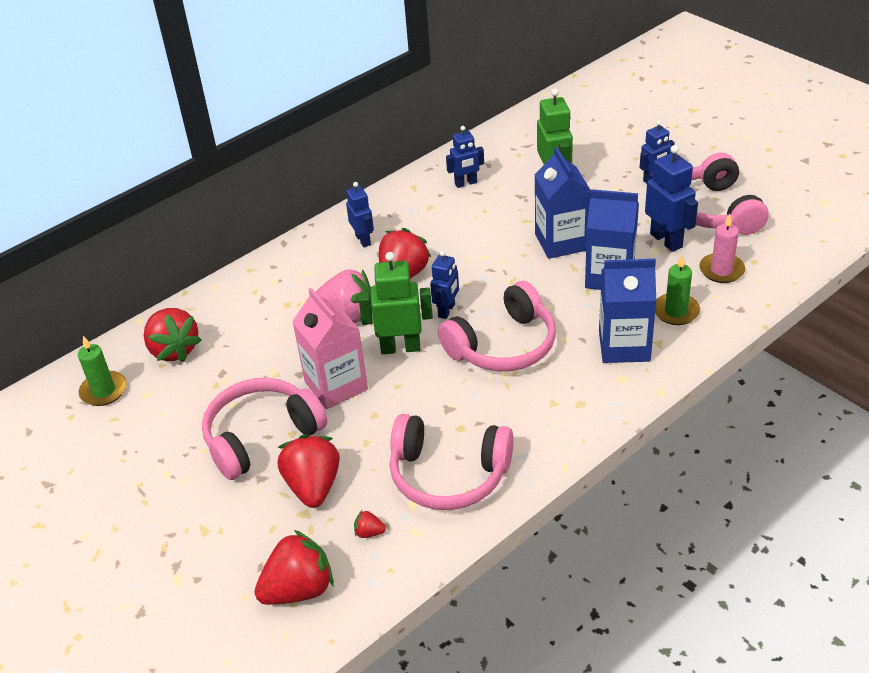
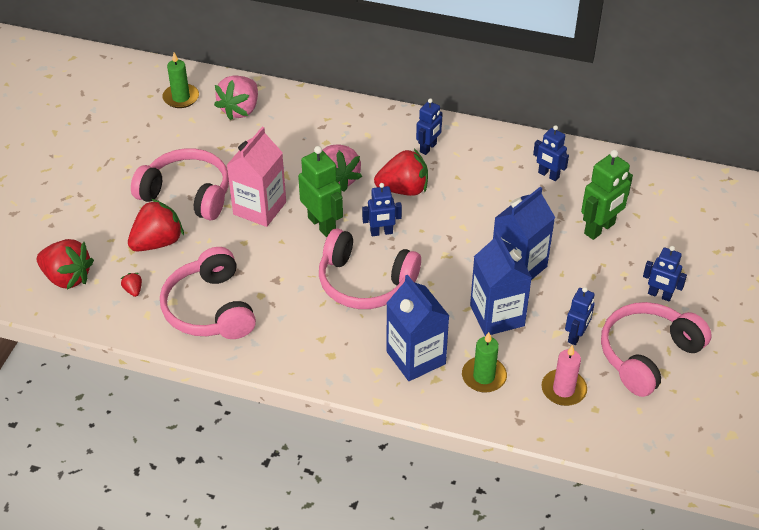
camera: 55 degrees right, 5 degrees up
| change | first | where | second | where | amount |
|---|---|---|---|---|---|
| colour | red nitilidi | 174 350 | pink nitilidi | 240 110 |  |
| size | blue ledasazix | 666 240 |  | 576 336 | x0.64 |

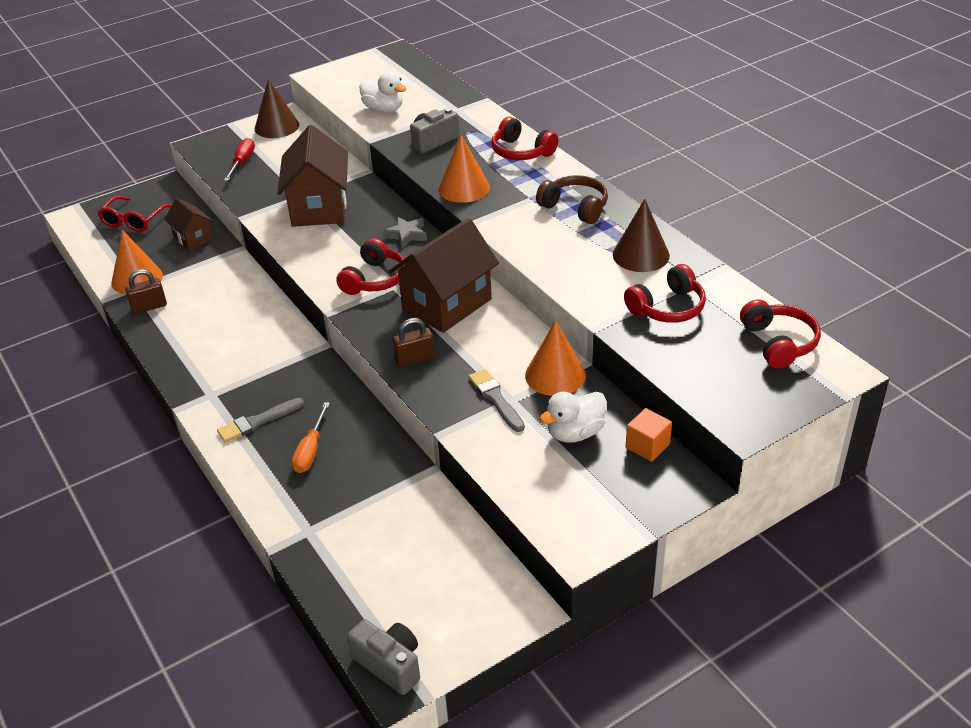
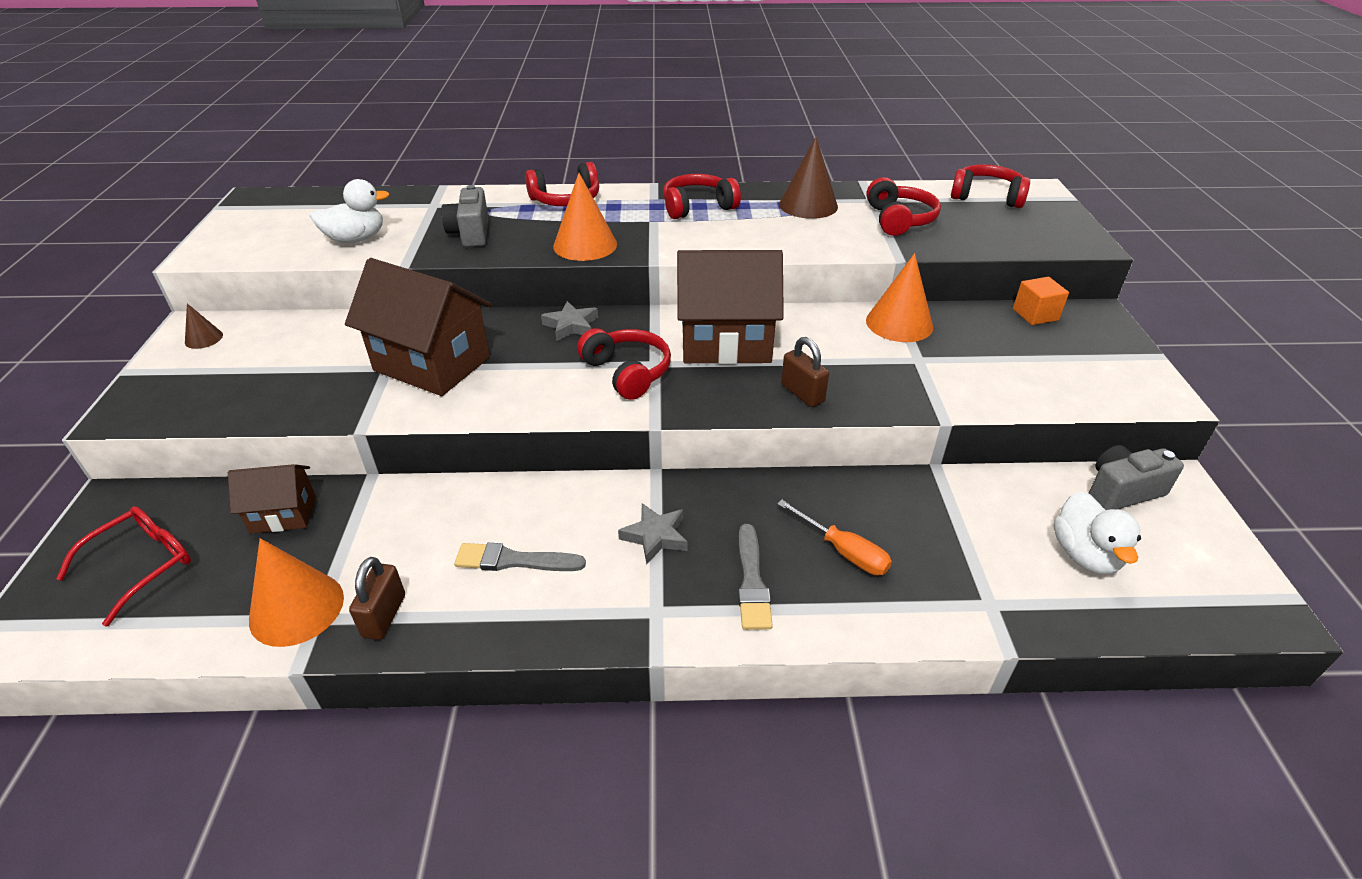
camera: 60 degrees left, 0 degrees up
| change | first | where | second | where | amount |
|---|---|---|---|---|---|
| spun | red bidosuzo | 133 221 |  | 143 565 | 105 degrees counterclockwise |
| missing | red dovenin | 242 162 |  |  |  |
| size | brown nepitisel | 276 126 |  | 204 338 | x0.51 |
| relocated | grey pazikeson | 389 664 |  | 1122 491 |  |
| spun | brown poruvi | 447 304 |  | 725 343 | 75 degrees counterclockwise |
| spun | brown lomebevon | 415 359 |  | 802 393 | 45 degrees counterclockwise |
| relocated | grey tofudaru | 496 399 |  | 514 560 |  |
| colour | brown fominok | 575 207 | red fominok | 697 207 |  |
| relocated | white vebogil | 575 433 |  | 1084 555 |  |
| appeared |  |  | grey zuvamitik | 655 536 |  |

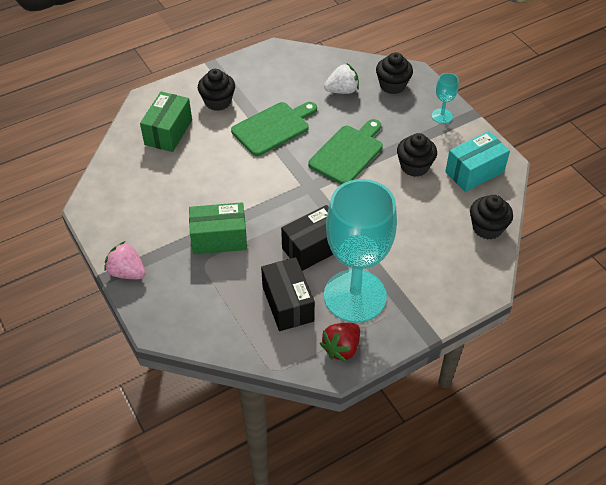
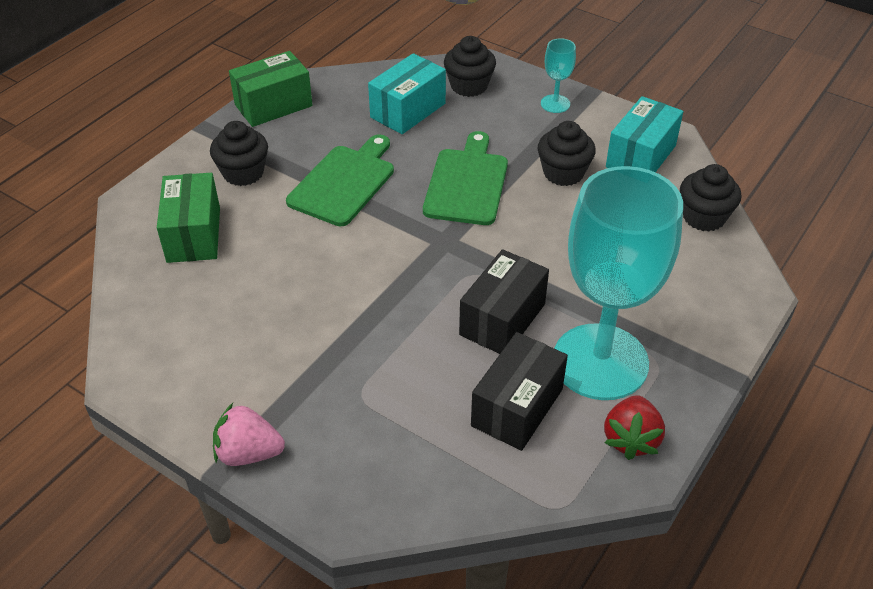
camera: 25 degrees left, 5 degrees down
| change | first | where | second | where | amount |
|---|---|---|---|---|---|
| relocated | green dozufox | 219 239 |  | 273 105 |  |
| spun | black dozufox | 288 304 |  | 517 407 | 75 degrees clockwise |
| exchanged | white nitilidi | 342 90 | turquoise dozufox | 408 110 |  |

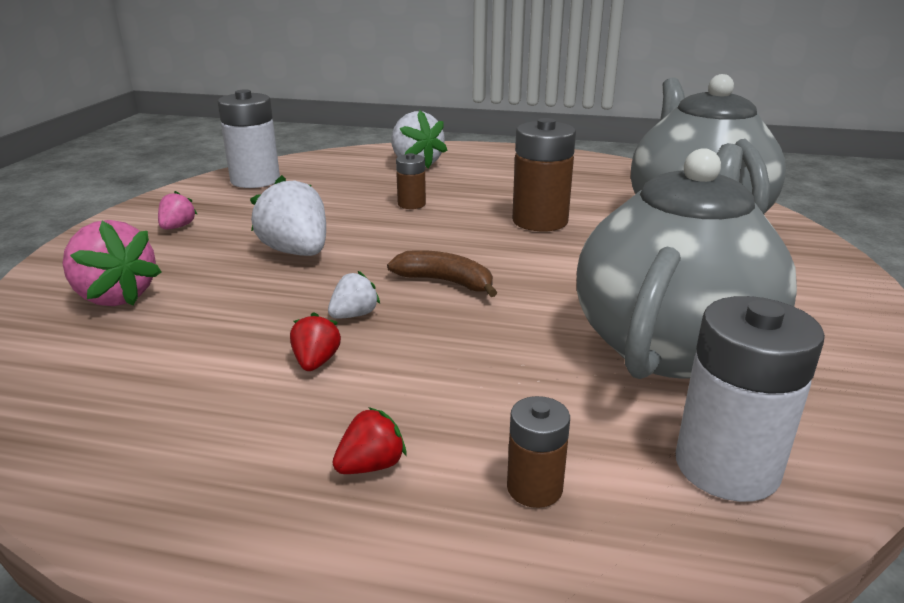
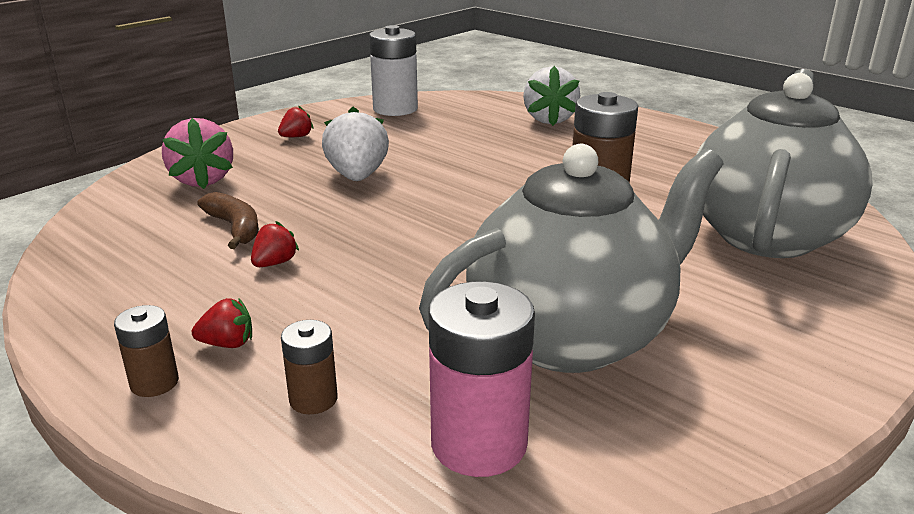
camera: 30 degrees right, 0 degrees up
| change | first | where | second | where | amount |
|---|---|---|---|---|---|
| colour | pink nitilidi | 177 227 | red nitilidi | 296 137 |  |
| missing | white nitilidi | 354 315 |  |  |  |
| relocated | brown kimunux | 445 282 |  | 235 228 |  |
| relocated | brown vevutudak | 411 204 |  | 154 383 |  |
| colour | white vevutudak | 726 466 | pink vevutudak | 479 443 |  |

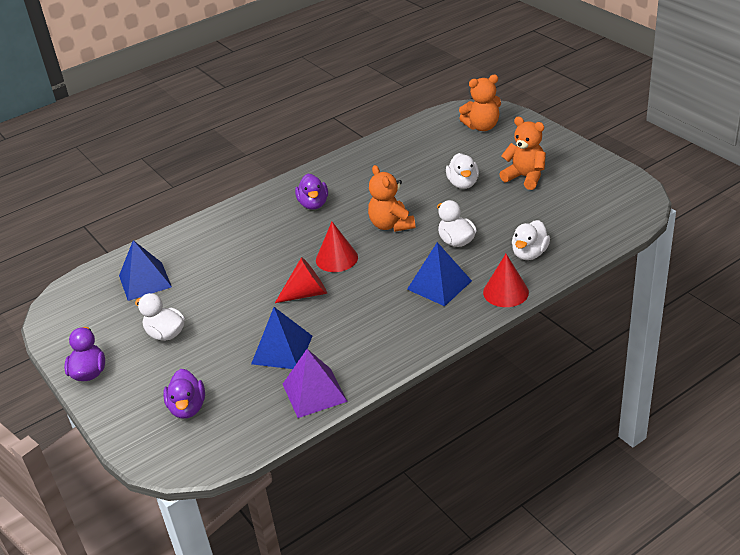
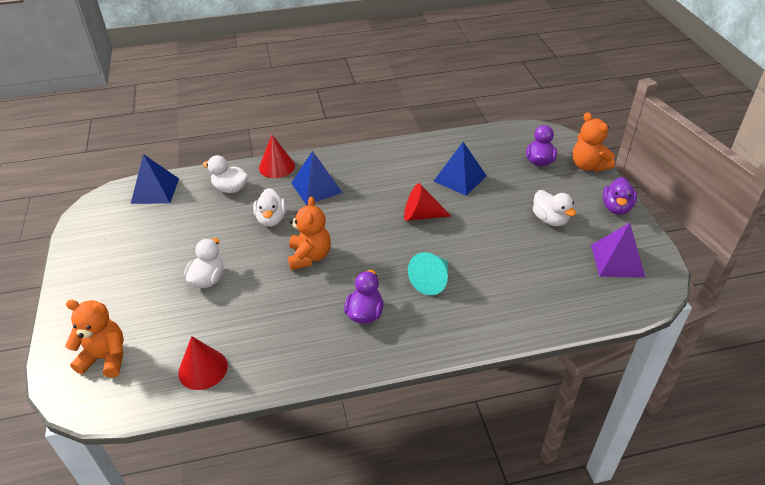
camera: 160 degrees left, 5 degrees up
| change | first | where | second | where | amount |
|---|---|---|---|---|---|
| relocated | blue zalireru | 145 281 |  | 155 190 |  |
| relocated | purple zalireru | 314 392 |  | 617 260 |  |
| relocated | red nepitisel | 336 258 |  | 203 369 |  |
| relocated | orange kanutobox | 525 177 |  | 588 166 |  |
| spun | white vebogil | 529 254 |  | 230 188 | 120 degrees counterclockwise |
| appeared |  |  | turquoise nepitisel | 431 281 |  |

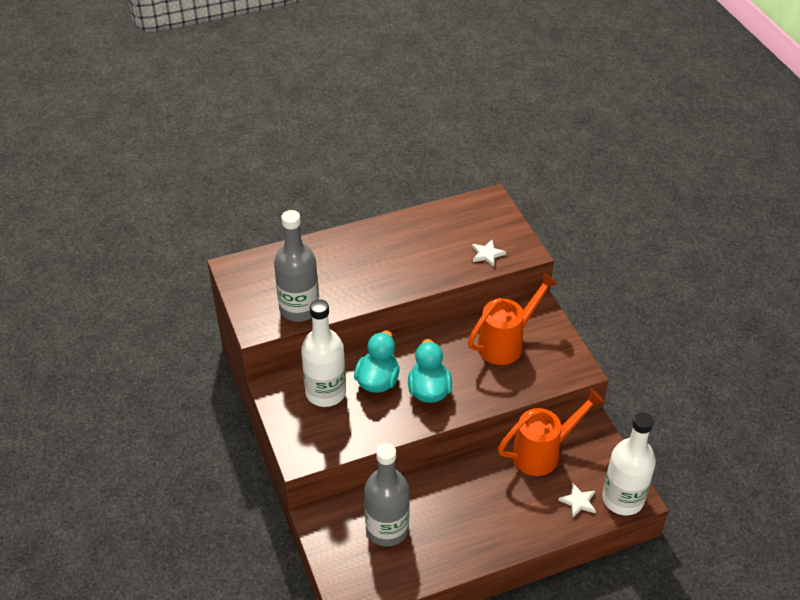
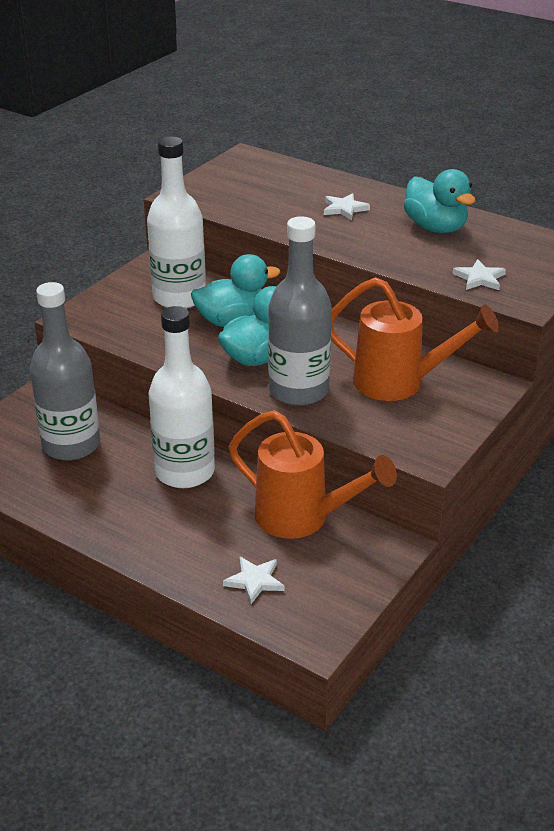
camera: 55 degrees right, 10 degrees down
| change | first | where | second | where | amount |
|---|---|---|---|---|---|
| relocated | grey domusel | 299 308 |  | 298 391 |  |
| relocated | white domusel | 622 499 |  | 185 472 |  |
| appeared |  |  | white zuvamitik | 344 209 |  |
| appeared |  |  | turquoise vebogil | 435 227 |  |

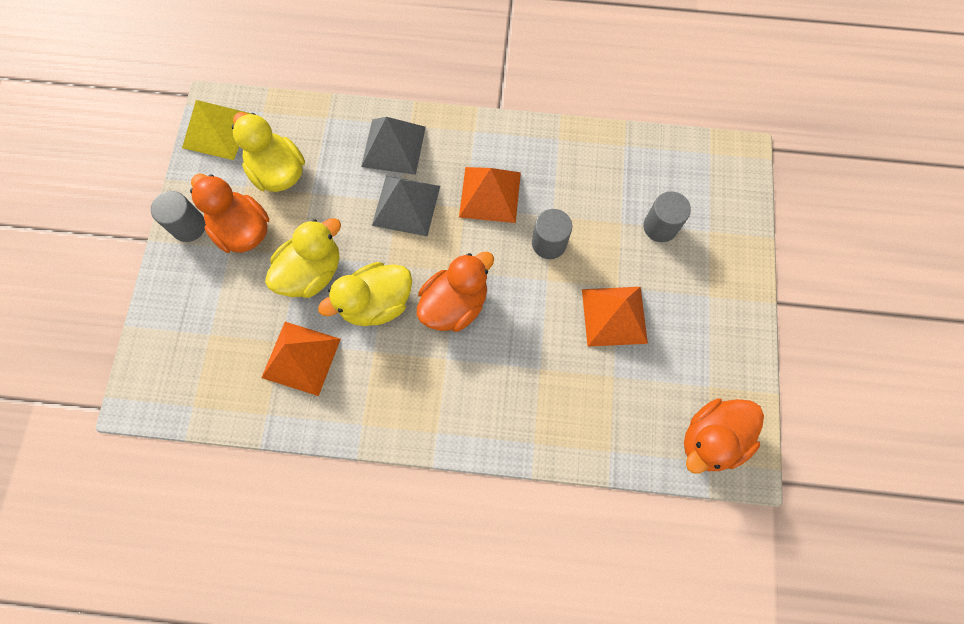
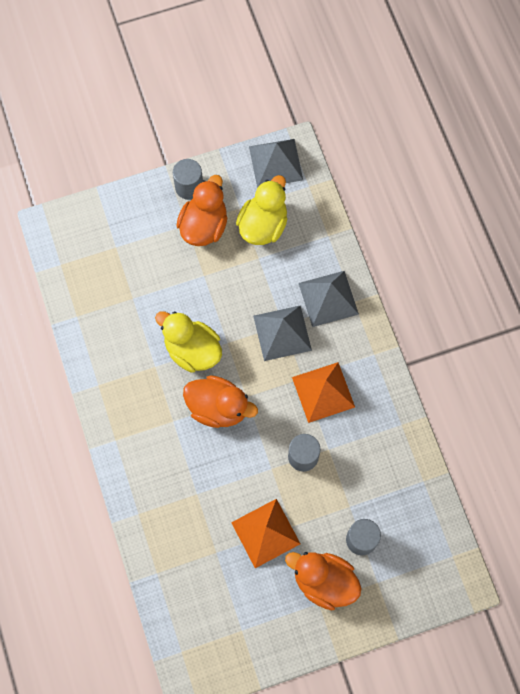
camera: 65 degrees right, 0 degrees up
| change | first | where | second | where | amount |
|---|---|---|---|---|---|
| colour | yellow zalireru | 217 130 | grey zalireru | 276 163 |  |
| missing | orange zalireru | 301 358 |  |  |  |
| missing | yellow vebogil | 312 272 |  |  |  |
| relocated | orange vebogil | 711 439 |  | 324 581 |  |

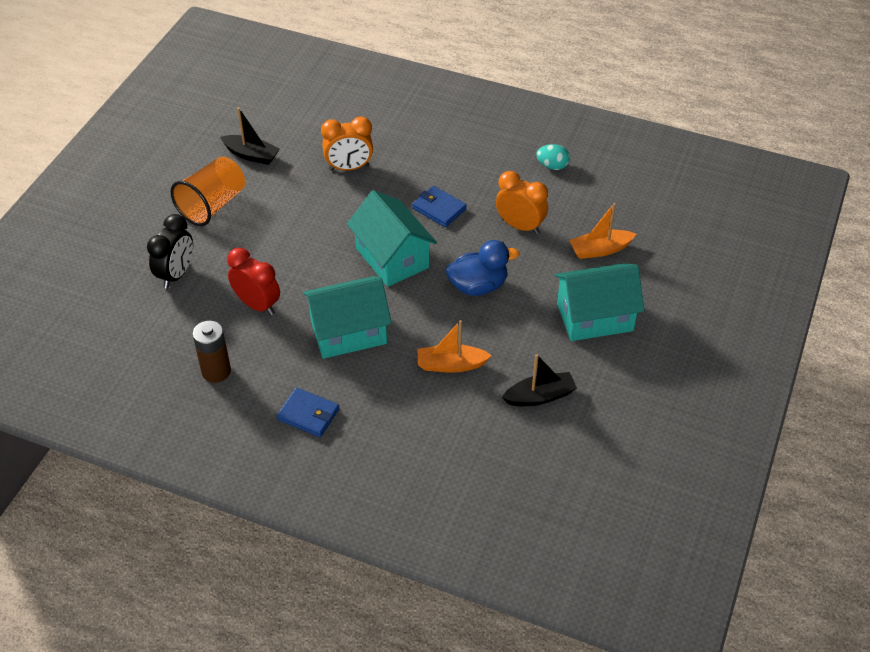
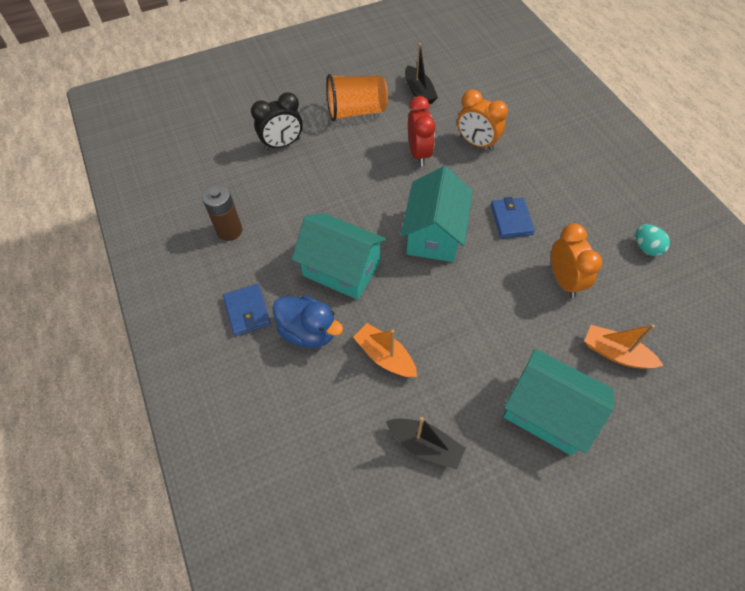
camera: 45 degrees right, 10 degrees up
| change | first | where | second | where | amount |
|---|---|---|---|---|---|
| relocated | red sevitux | 257 305 |  | 419 153 |  |
| relocated | blue vebogil | 478 286 |  | 308 331 |  |

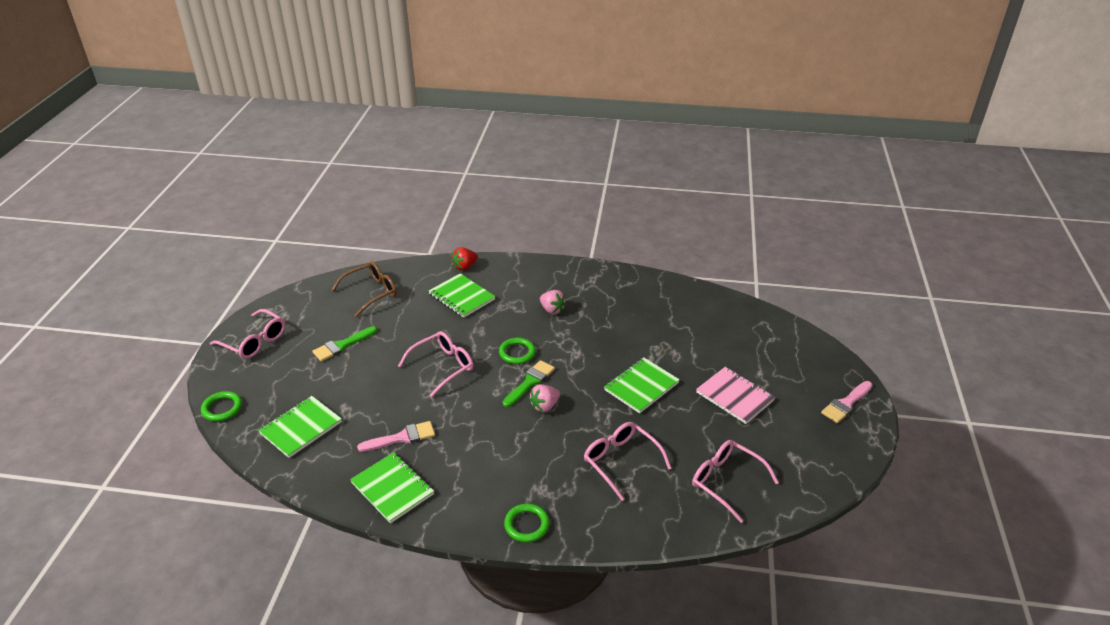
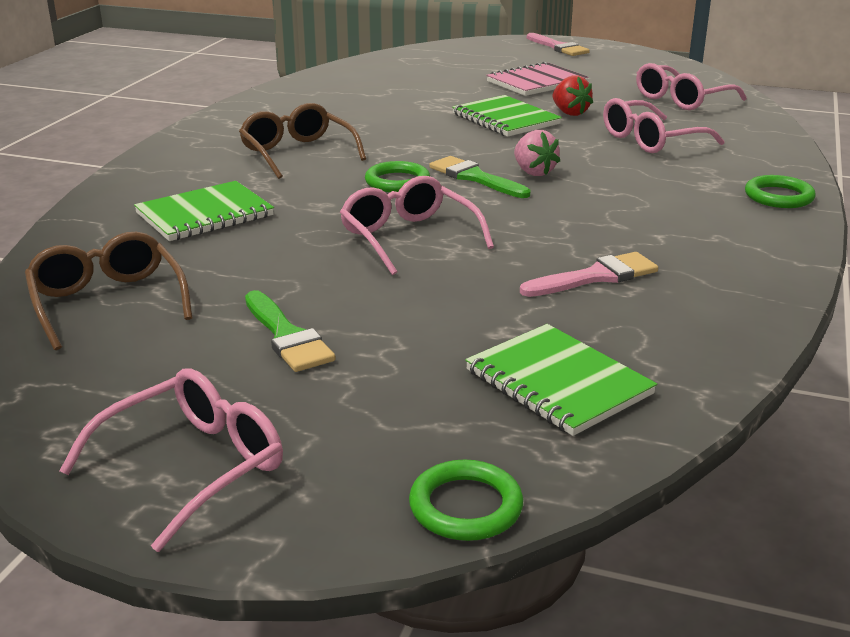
camera: 80 degrees left, 10 degrees down
| change | first | where | second | where | amount |
|---|---|---|---|---|---|
| missing | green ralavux | 392 489 |  |  |  |
| spun | pink tofudaru | 402 437 |  | 596 276 | 75 degrees clockwise |
| relocated | red nitilidi | 465 267 |  | 569 113 |  |
| exchanged | pink nitilidi | 552 310 | brown bidosuzo | 297 153 |  |

